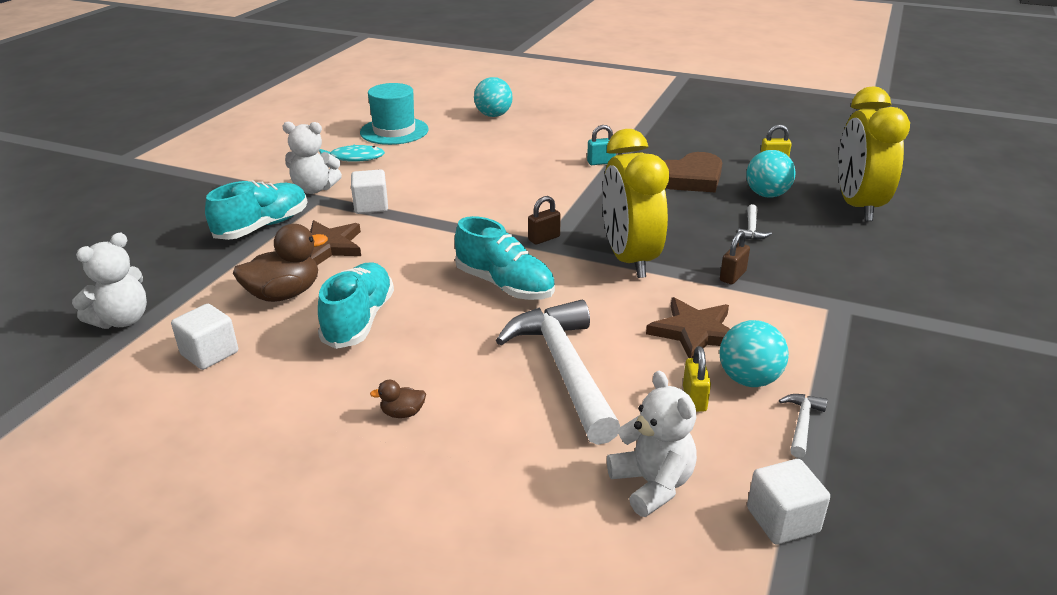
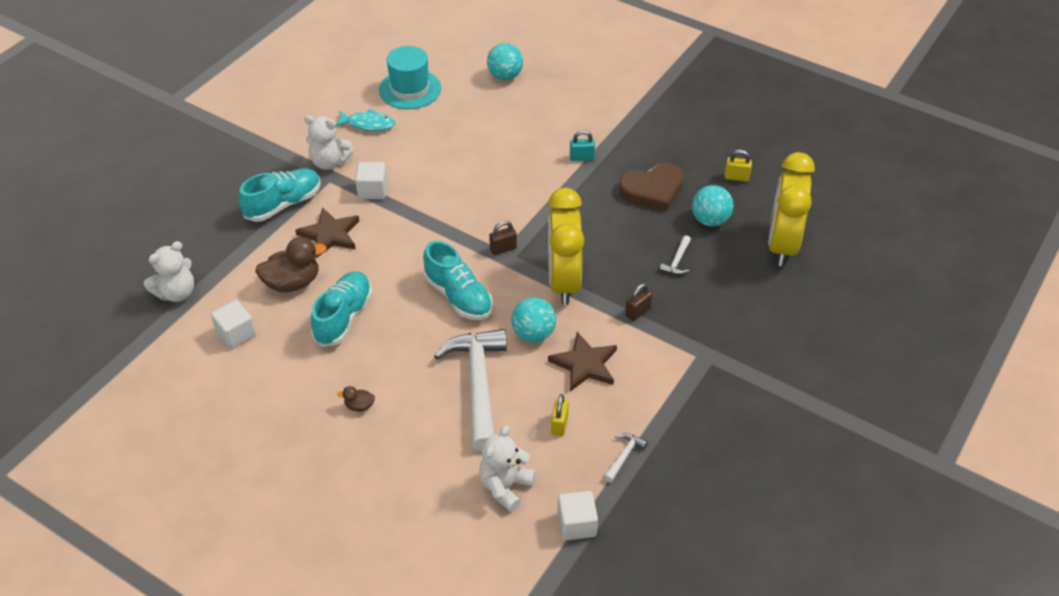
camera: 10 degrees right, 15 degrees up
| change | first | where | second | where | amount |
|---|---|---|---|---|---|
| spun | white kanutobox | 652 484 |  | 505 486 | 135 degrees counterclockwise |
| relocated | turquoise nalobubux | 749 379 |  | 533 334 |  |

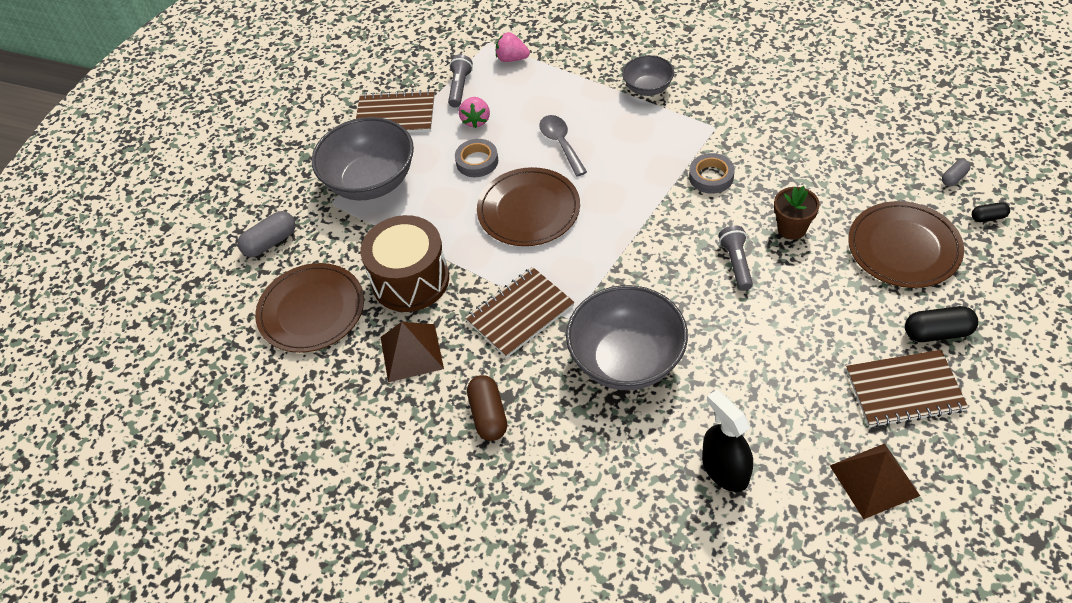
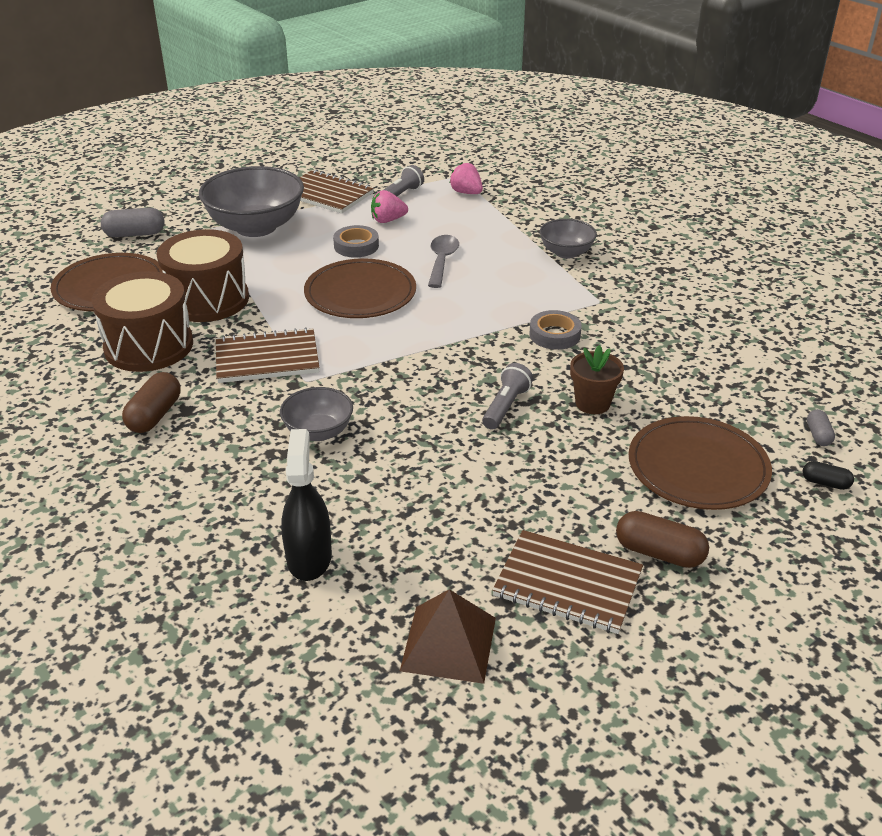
camera: 25 degrees right, 15 degrees down
| change | first | where | second | where | amount |
|---|---|---|---|---|---|
| exchanged | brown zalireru | 411 352 | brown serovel | 149 346 |  |
| spun | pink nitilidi | 476 120 |  | 388 220 | 45 degrees clockwise |
| size | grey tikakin | 627 360 |  | 318 432 | x0.53 |
| colour | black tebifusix | 937 332 | brown tebifusix | 659 553 |  |
| spun | grey tebifusix | 954 178 |  | 818 435 | 75 degrees counterclockwise |

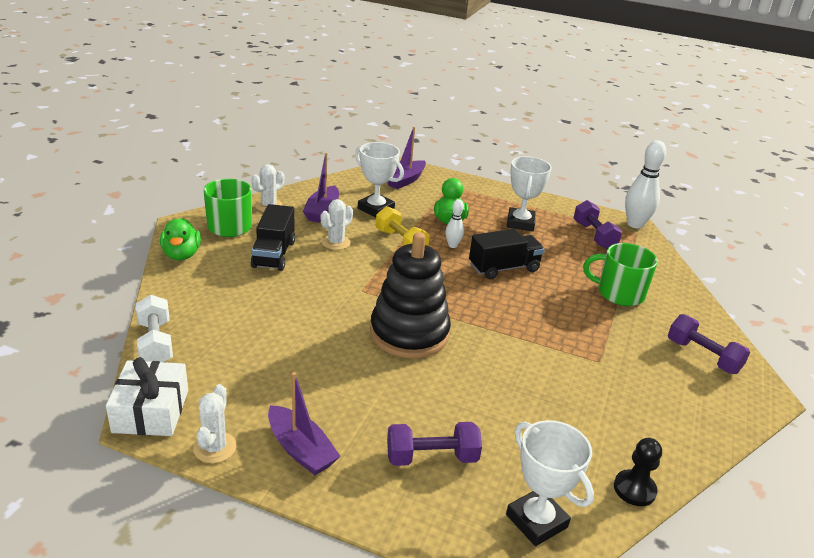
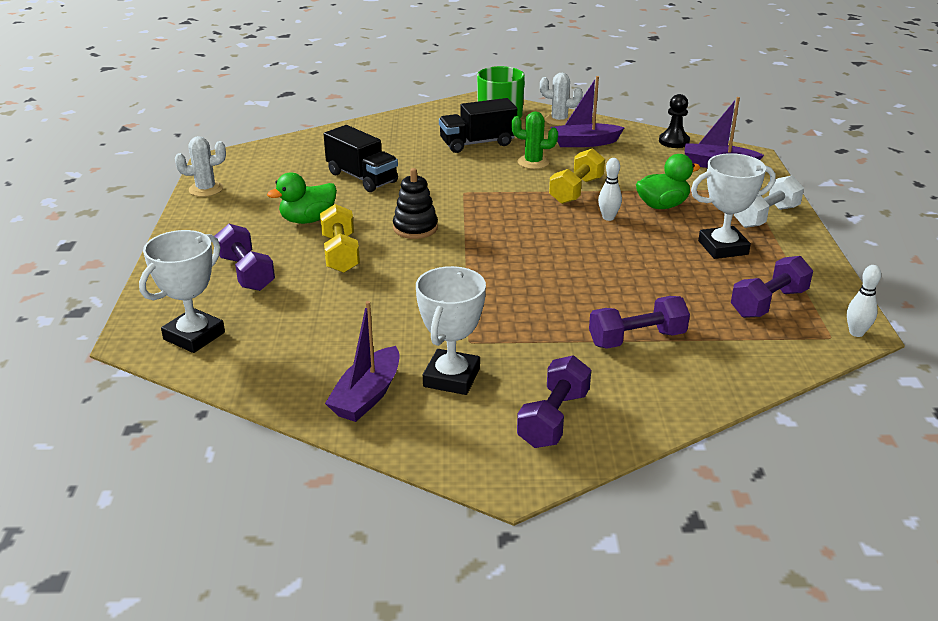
camera: 70 degrees right, 0 degrees up
| change | first | where | second | where | amount |
|---|---|---|---|---|---|
| missing | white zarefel | 151 411 |  |  |  |
| relocated | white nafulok | 155 343 |  | 766 216 |  |
| relocated | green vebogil | 181 255 |  | 308 220 |  |
| relocated | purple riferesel | 300 449 |  | 367 396 |  |
| colour | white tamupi | 336 242 | green tamupi | 533 162 |  |
| relocated | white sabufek | 376 209 |  | 451 377 |  |
| size | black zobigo | 409 333 |  | 415 228 | x0.53 |
| relocated | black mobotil | 503 268 |  | 362 178 |  |
| exchanged | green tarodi | 619 293 | purple nafulok | 637 339 |  |
| relocated | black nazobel | 634 489 |  | 674 141 |  |
| size | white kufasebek | 635 224 |  | 856 333 | x0.53 |
| appeared |  |  | yellow nafulok | 340 254 |  |

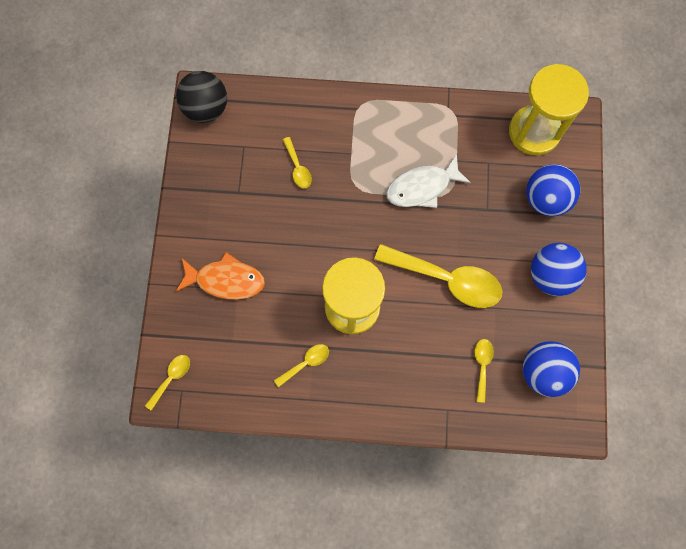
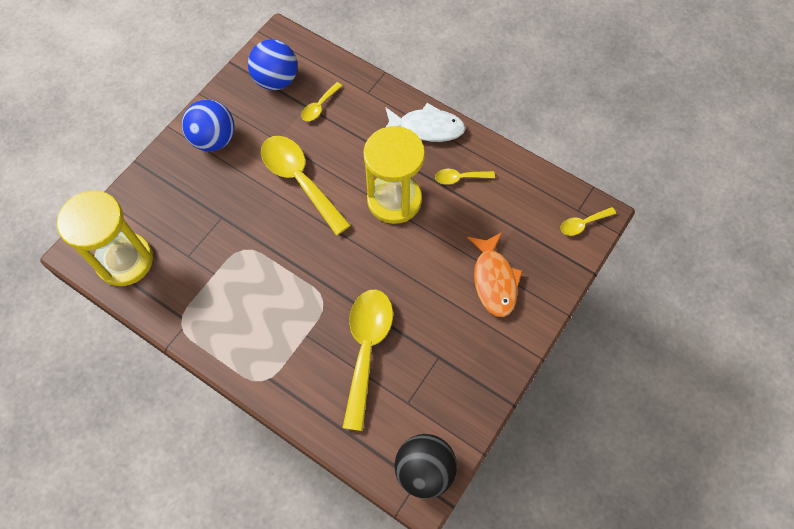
camera: 150 degrees left, 10 degrees down
| change | first | where | second | where | amount |
|---|---|---|---|---|---|
| spun | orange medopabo | 226 280 |  | 494 280 | 135 degrees counterclockwise |
| size | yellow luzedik | 297 167 |  | 366 349 | x2.14 |
| relocated | white medopabo | 422 187 |  | 427 128 |  |
| missing | blue nalobubux | 545 199 |  |  |  |

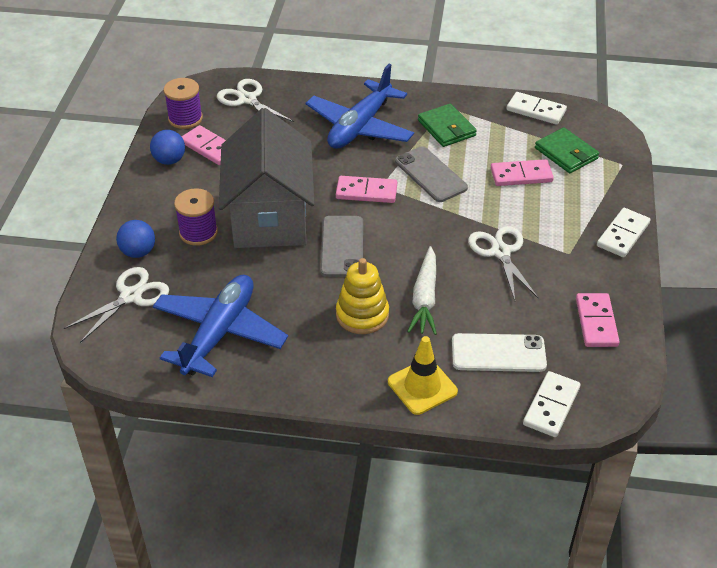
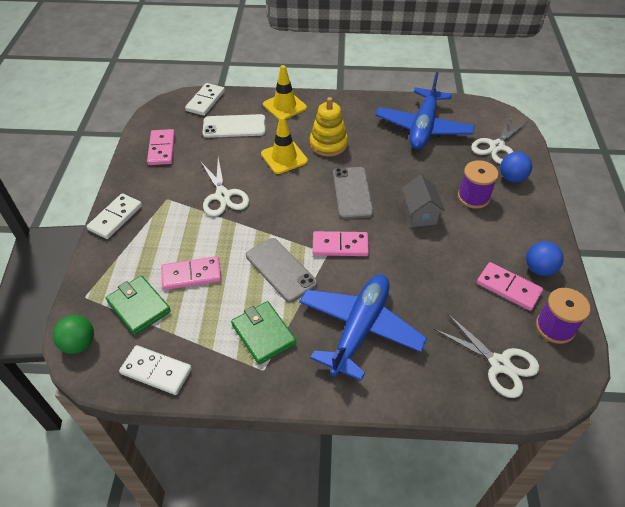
camera: 175 degrees right, 5 degrees up
| change | first | where | second | where | amount |
|---|---|---|---|---|---|
| size | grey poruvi | 270 218 |  | 419 214 | x0.43 |
| exchanged | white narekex | 424 298 | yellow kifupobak | 284 157 |  |
| appeared |  |  | green nalobubux | 79 344 |  |

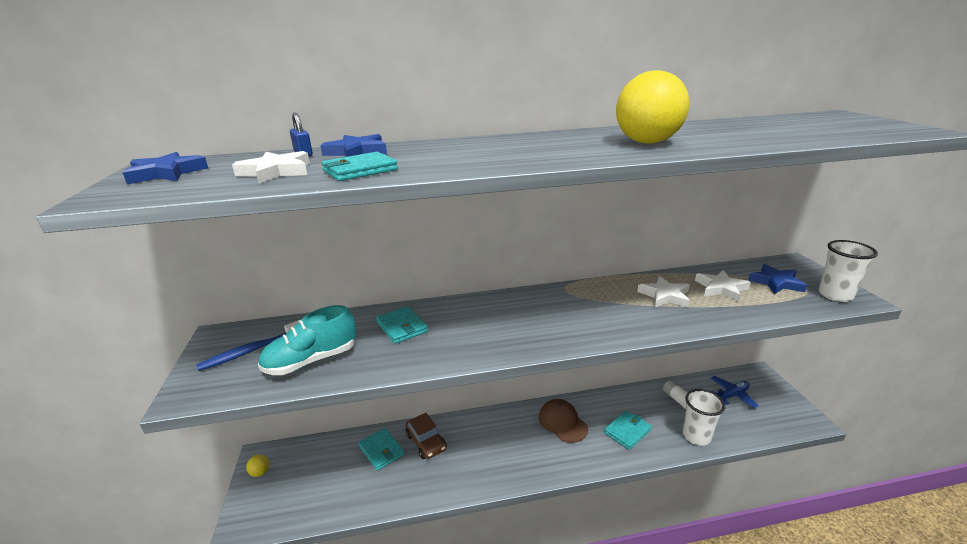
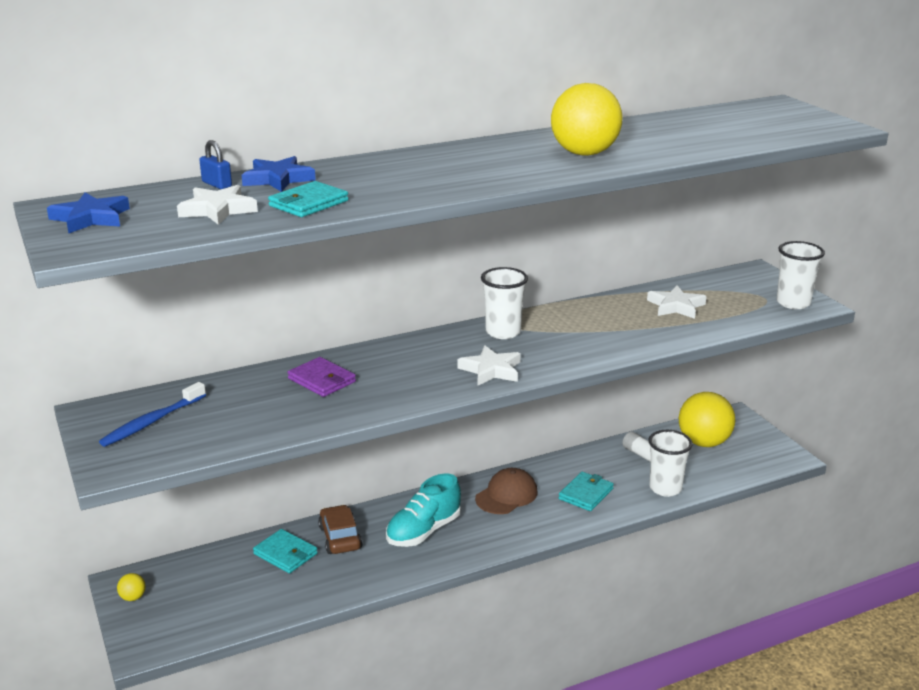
camera: 15 degrees left, 0 degrees up
| change | first | where | second | where | amount |
|---|---|---|---|---|---|
| relocated | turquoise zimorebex | 311 361 |  | 423 531 |  |
| colour | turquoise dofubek | 402 327 | purple dofubek | 322 380 |  |
| spun | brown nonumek | 426 442 |  | 340 538 | 150 degrees counterclockwise |
| spun | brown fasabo | 562 422 |  | 506 495 | 90 degrees clockwise |
| relocated | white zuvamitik | 665 296 |  | 491 370 |  |
| exchanged | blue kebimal | 731 395 | yellow nalobubux | 703 442 |  |
| missing | blue zuvamitik | 776 282 |  |  |  |
| appeared |  |  | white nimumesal | 503 332 |  |

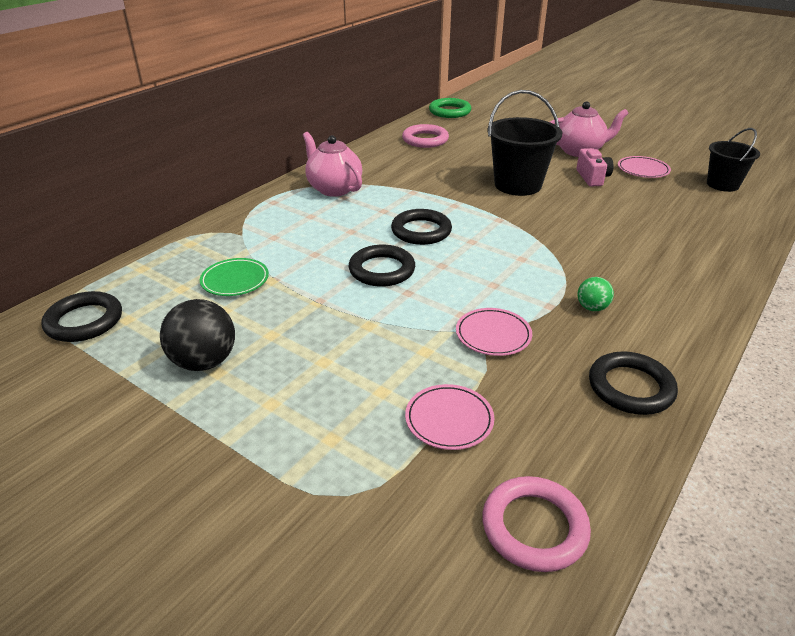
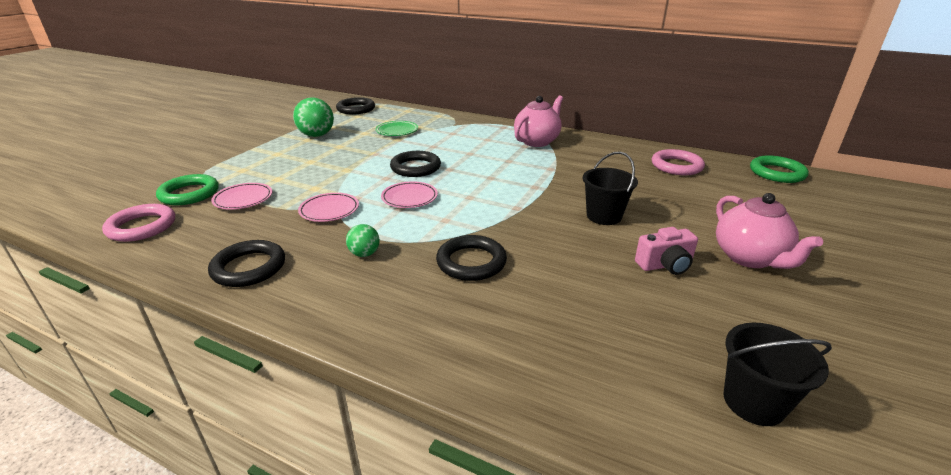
camera: 80 degrees right, 5 degrees down
| change | first | where | second | where | amount |
|---|---|---|---|---|---|
| colour | black nalobubux | 204 362 | green nalobubux | 317 135 |  |
| relocated | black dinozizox | 421 231 |  | 471 262 |  |
| size | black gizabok | 517 185 |  | 604 216 | x0.65 |
| relocated | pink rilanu | 643 170 |  | 409 198 |  |
| appeared |  |  | green dinozizox | 189 194 |  |

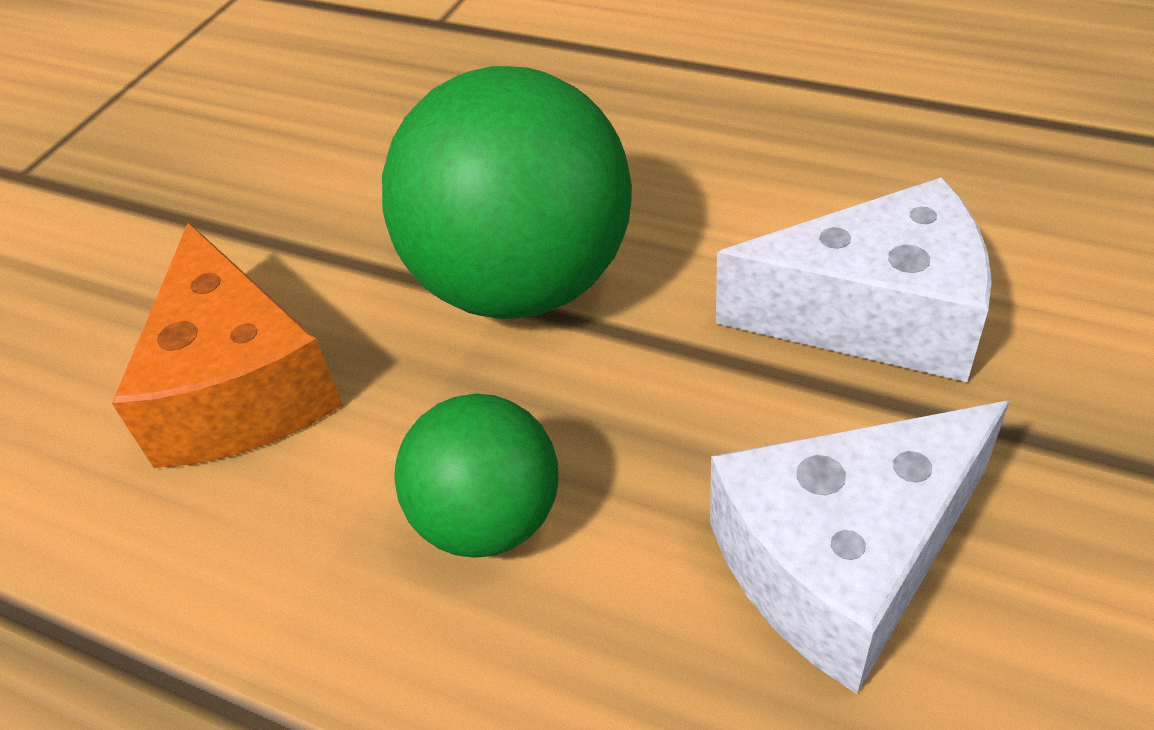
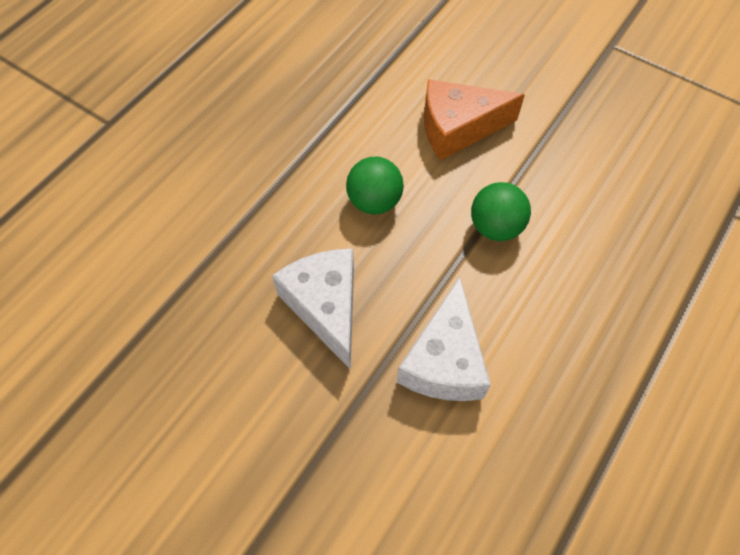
camera: 95 degrees right, 15 degrees up
| change | first | where | second | where | amount |
|---|---|---|---|---|---|
| size | green nalobubux | 522 284 |  | 495 227 | x0.55 |

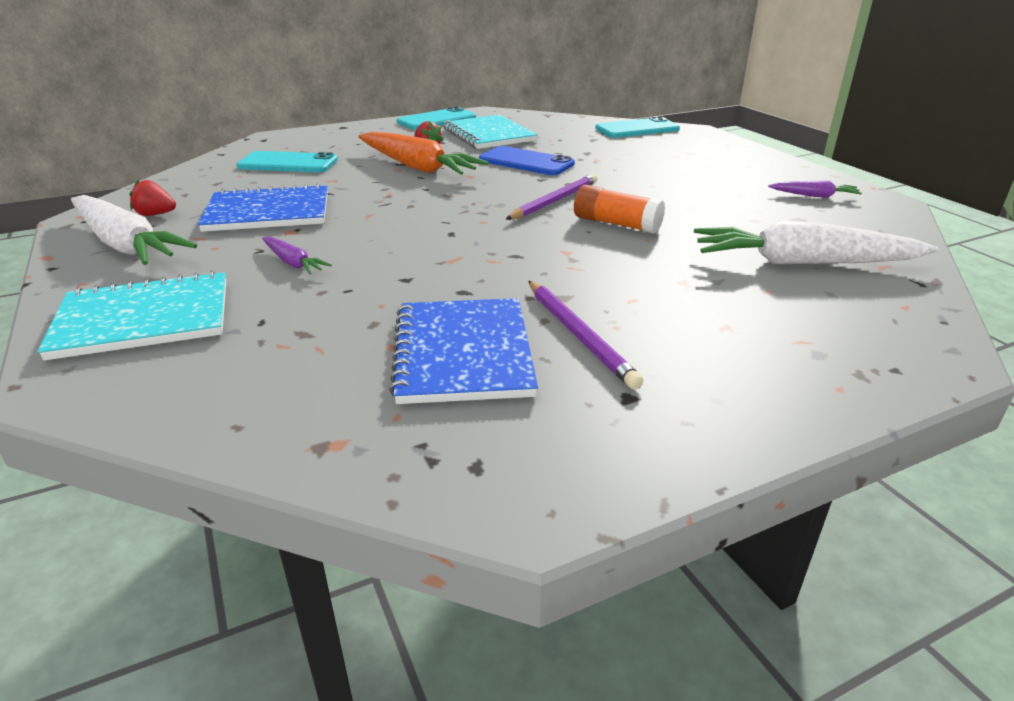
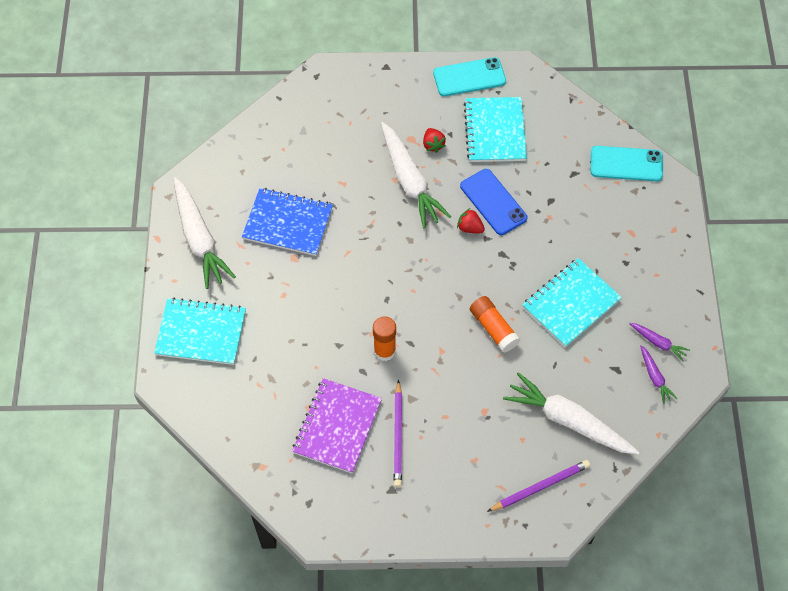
camera: 25 degrees right, 30 degrees up
| change | first | where | second | where | amount |
|---|---|---|---|---|---|
| relocated | red nitilidi | 156 214 |  | 470 228 |  |
| missing | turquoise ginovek | 288 163 |  |  |  |
| relocated | purple narekex | 293 263 |  | 654 377 |  |
| colour | orange narekex | 417 167 | white narekex | 410 181 |  |
| colour | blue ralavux | 462 352 | purple ralavux | 337 426 |  |
| relocated | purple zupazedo | 554 201 |  | 540 487 |  |
| appeared |  |  | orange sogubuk | 384 351 |  |
| appeared |  |  | turquoise ralavux | 571 303 |  |

